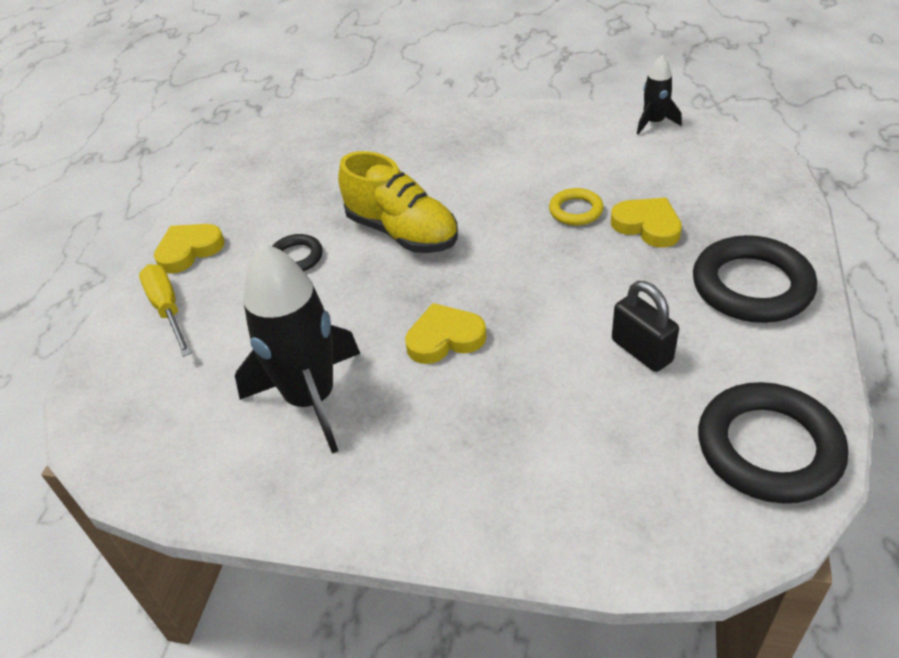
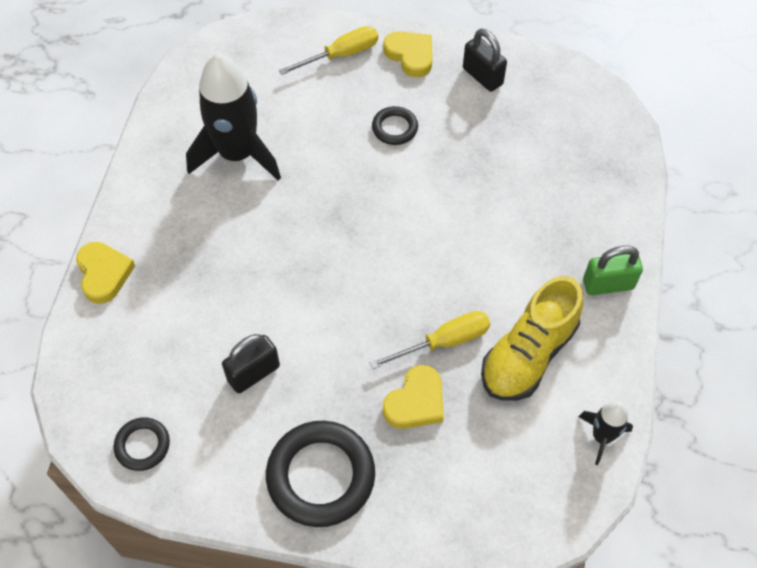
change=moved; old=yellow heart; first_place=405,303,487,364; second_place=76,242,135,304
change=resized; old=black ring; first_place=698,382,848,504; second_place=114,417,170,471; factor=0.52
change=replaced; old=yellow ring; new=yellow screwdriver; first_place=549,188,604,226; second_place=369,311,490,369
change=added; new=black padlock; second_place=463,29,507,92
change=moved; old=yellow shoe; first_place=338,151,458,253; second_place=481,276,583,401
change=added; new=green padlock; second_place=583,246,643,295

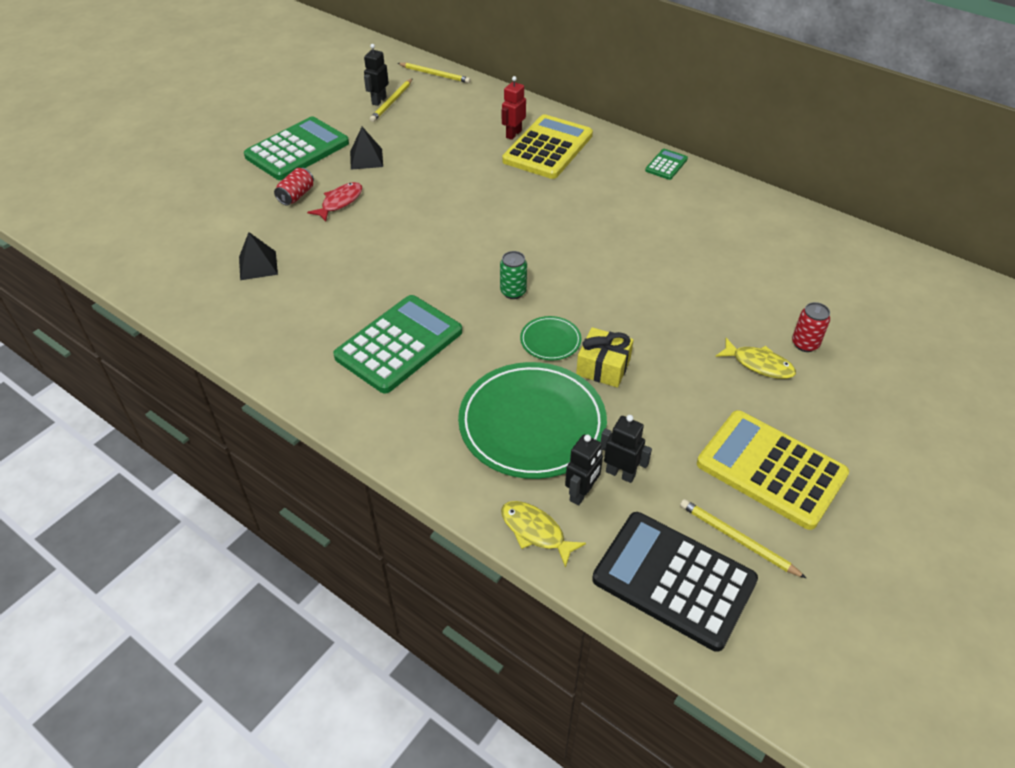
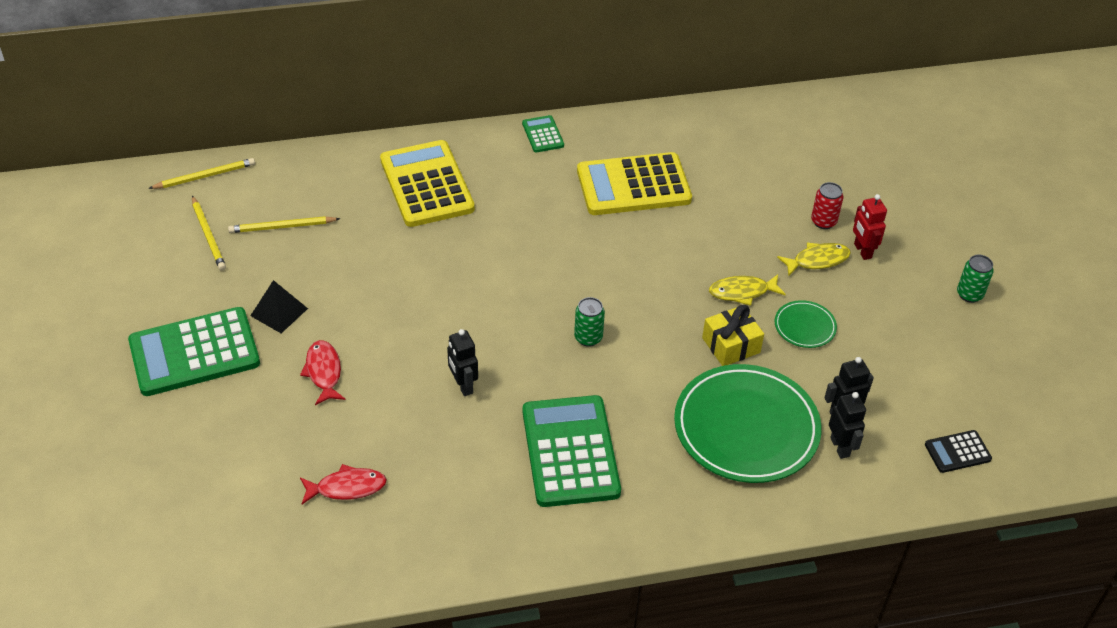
change=turned; old=green calculator; first_place=244,117,349,180; second_place=128,307,260,396; degrees=-105
change=moved; old=yellow pencil; first_place=680,499,806,578; second_place=228,216,340,233
change=replaced; old=black pyramid; new=red fish; first_place=239,232,278,280; second_place=300,464,387,504
change=moved; old=black robot; first_place=364,44,389,106; second_place=447,329,478,396
change=moved; old=yellow calculator; first_place=697,410,849,530; second_place=577,152,692,215
change=moved; old=yellow fish; first_place=501,501,586,568; second_place=709,274,786,306
change=moved; old=green plate; first_place=520,316,582,360; second_place=774,300,837,348
change=moved; old=red robot; first_place=502,76,526,140; second_place=853,194,887,260
change=resized; old=black calculator; first_place=592,512,758,652; second_place=925,430,992,473; factor=0.46
change=added; new=green can; second_place=957,255,994,303
change=removed; old=red can; first_place=274,168,314,205

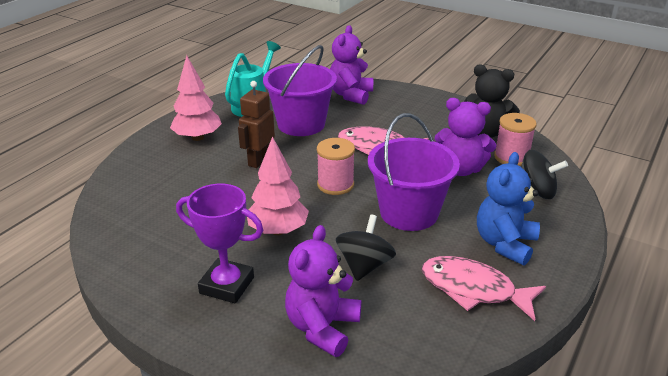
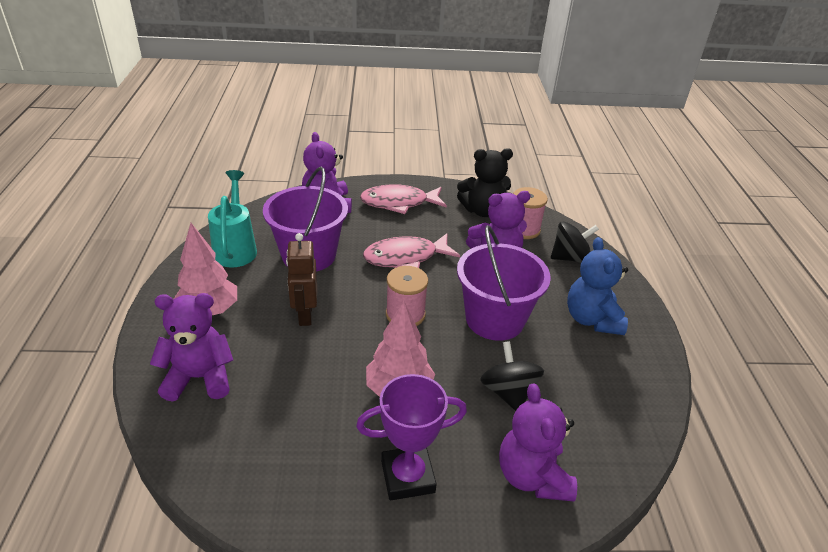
change=added; new=purple teddy bear; second_place=150,293,233,401
change=moved; old=pink fish; first_place=422,256,546,321; second_place=360,184,447,214

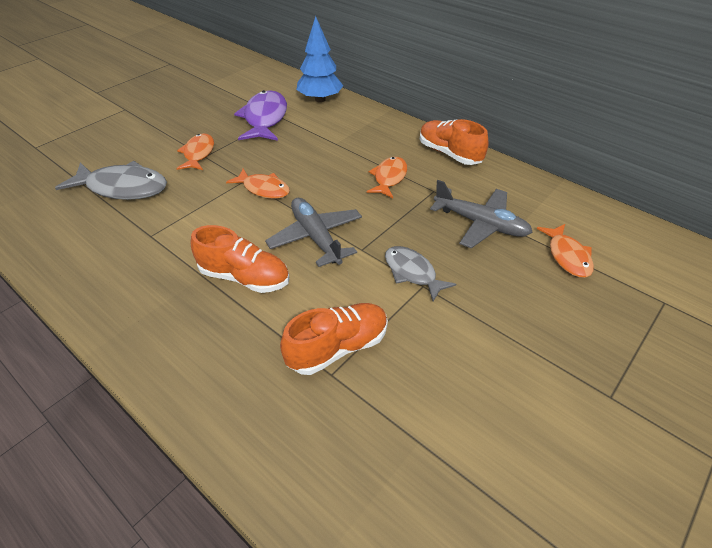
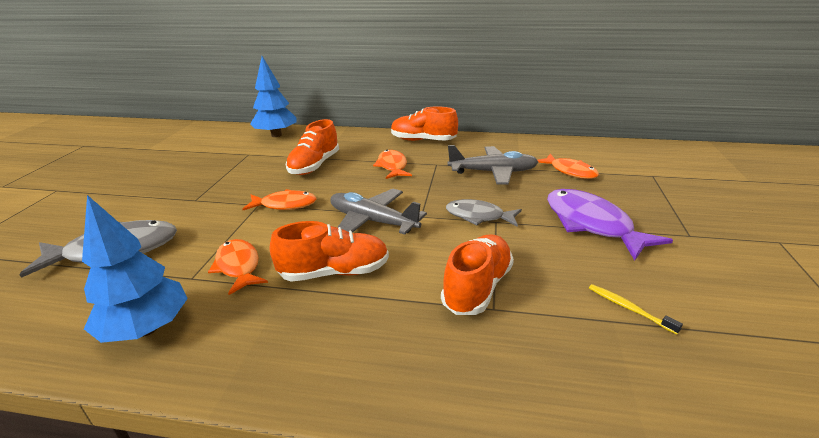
change=added; new=blue tree; second_place=82,195,188,343
change=moved; old=orange fish; first_place=176,133,214,170; second_place=208,239,268,295
change=added; new=orange shoe; second_place=286,119,339,175
change=moved; old=purple fish; first_place=234,90,287,141; second_place=547,189,673,261
change=added; new=yellow toothbrush; second_place=589,284,683,335

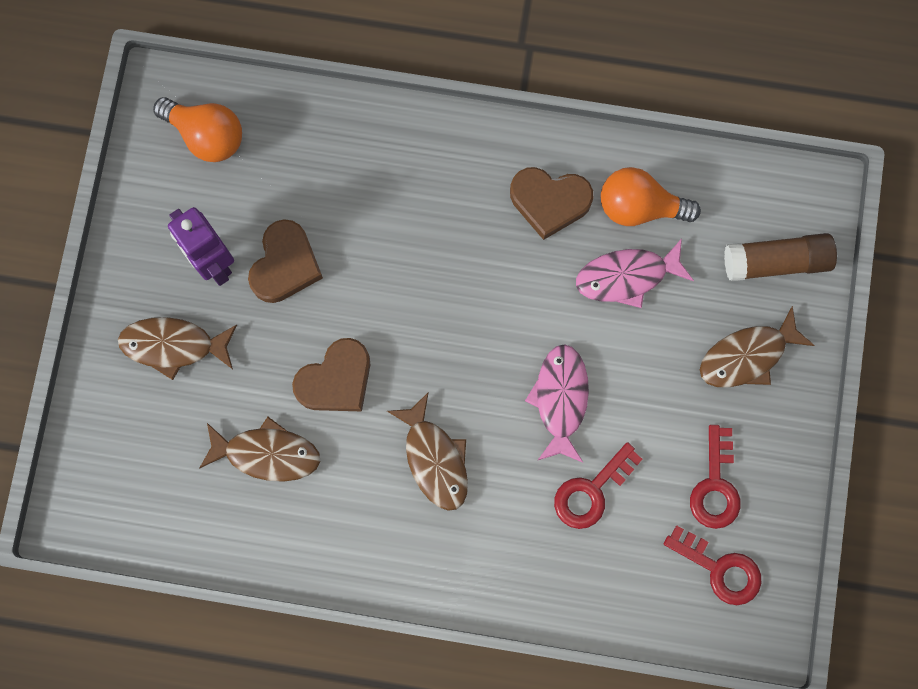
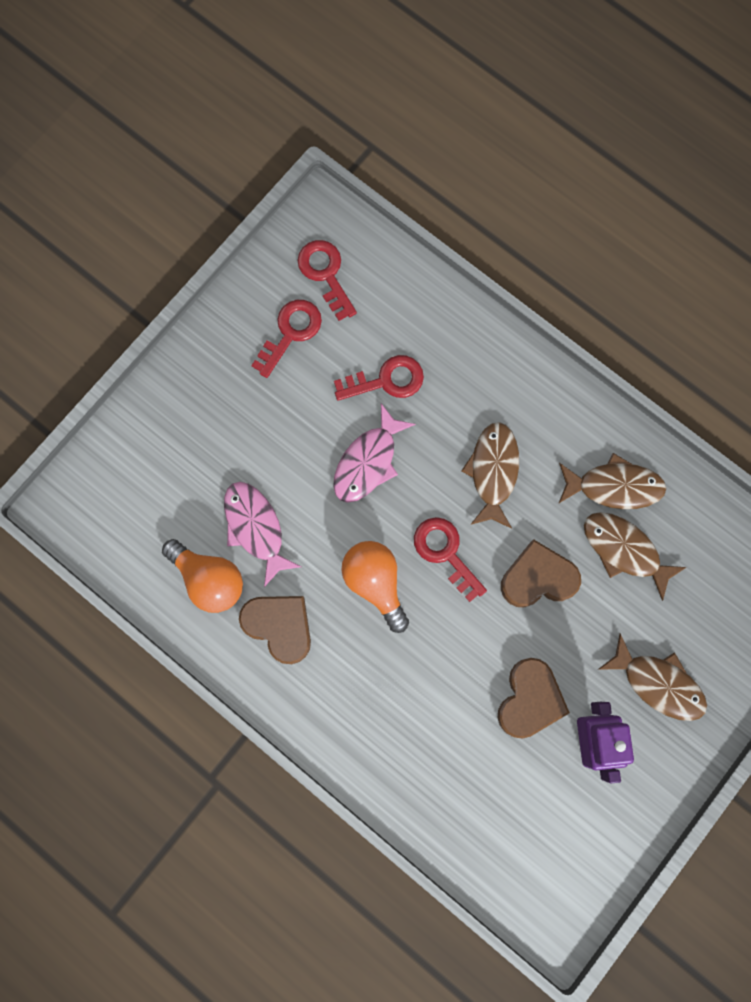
change=turned; old=pink fish; first_place=576,239,694,308; second_place=224,482,301,587; degrees=-135
change=moved; old=orange light bulb; first_place=153,97,242,162; second_place=342,541,409,633
change=added; new=red key; second_place=414,517,487,602
change=turned; old=brown heart; first_place=248,219,323,303; second_place=497,658,570,739; degrees=150
change=moved; old=brown fish; first_place=700,306,815,388; second_place=558,453,666,509
change=removed; old=brown glue stick; first_place=724,233,837,281

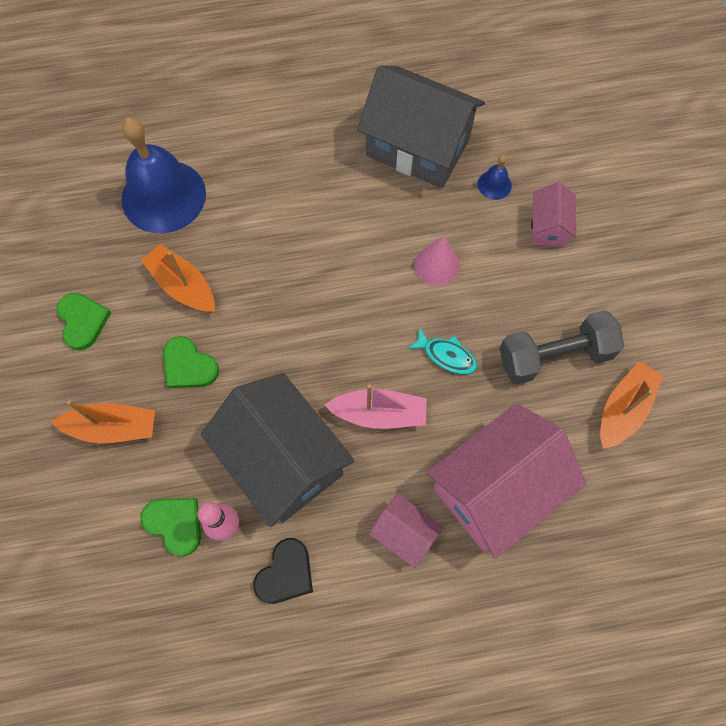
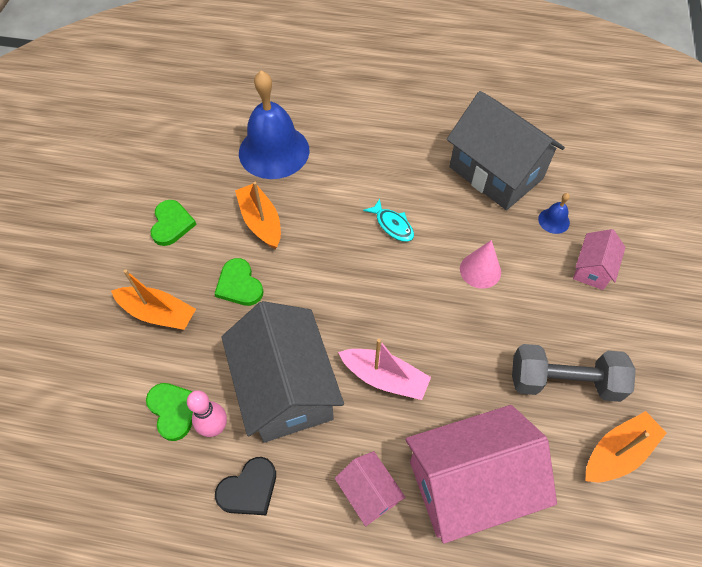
change=moved; old=turquoise fish; first_place=407,327,477,374; second_place=363,199,414,242

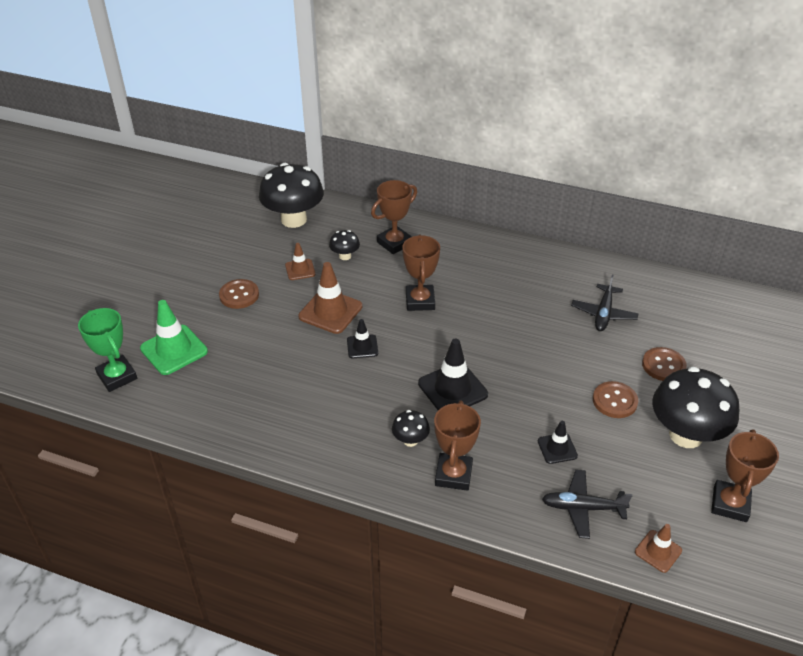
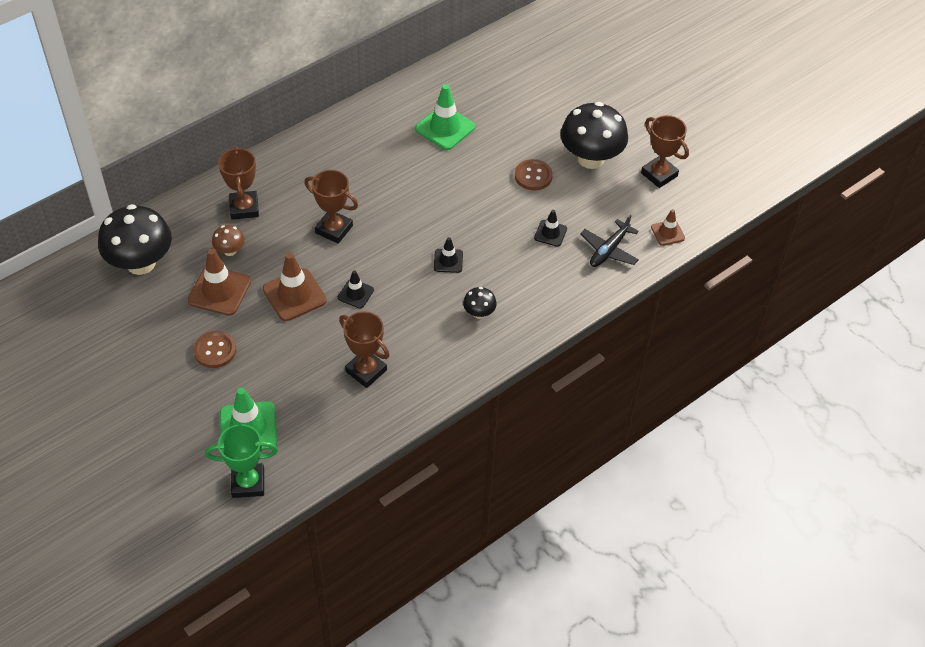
change=resized; old=brown traffic cone; first_place=285,243,316,280; second_place=188,249,251,316; factor=1.76
change=recoloured; old=black mushroom; new=brown mushroom; first_place=329,230,360,260; second_place=212,225,245,256
change=moved; old=brown trophy; first_place=434,400,481,491; second_place=339,311,390,388
change=replaced; old=black plane; new=green traffic cone; first_place=571,274,639,331; second_place=415,84,475,150
change=resized; old=black traffic cone; first_place=418,339,488,410; second_place=434,237,463,273; factor=0.57
change=removed; old=brown button; first_place=642,347,687,381

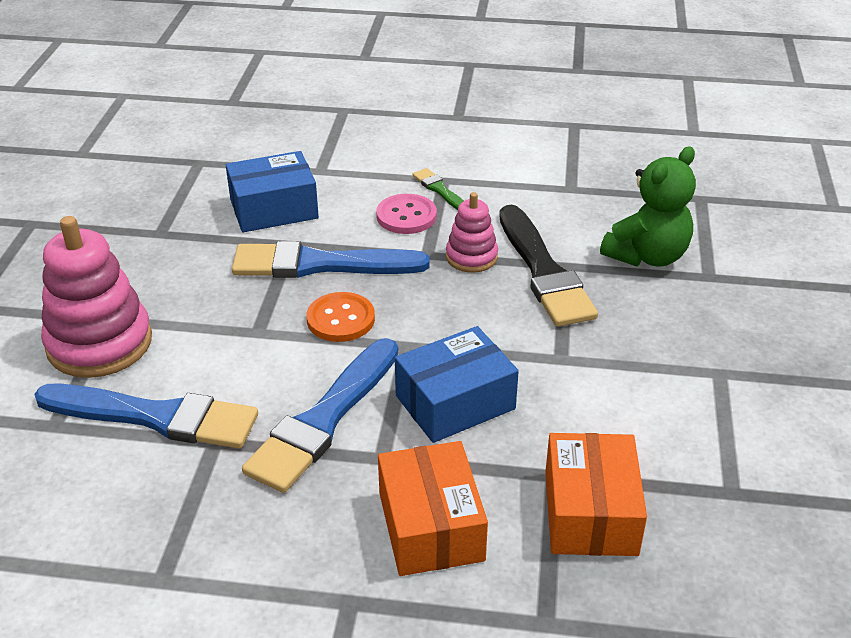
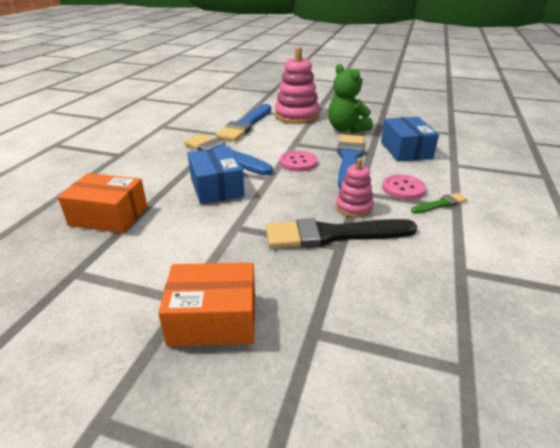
change=moved; old=orange box; first_place=378,441,488,576; second_place=158,262,255,346
change=recoloured; old=orange button; new=pink button; first_place=306,292,375,342; second_place=280,150,317,172
change=moved; old=green teddy bear; first_place=600,146,696,267; second_place=328,64,373,133

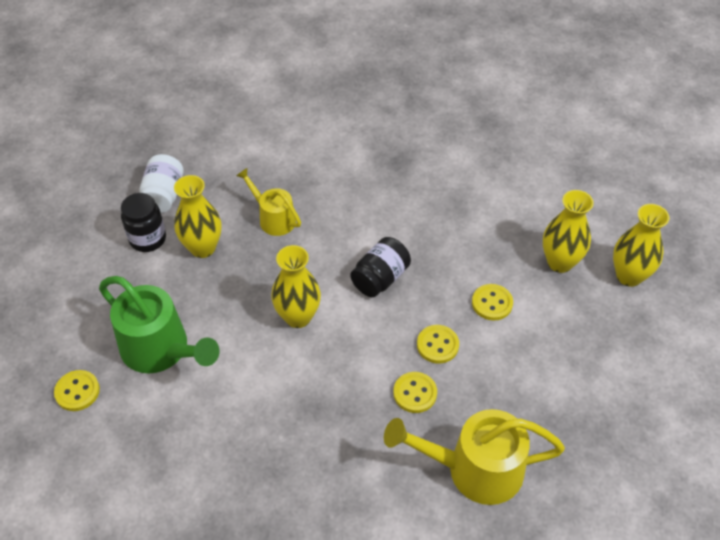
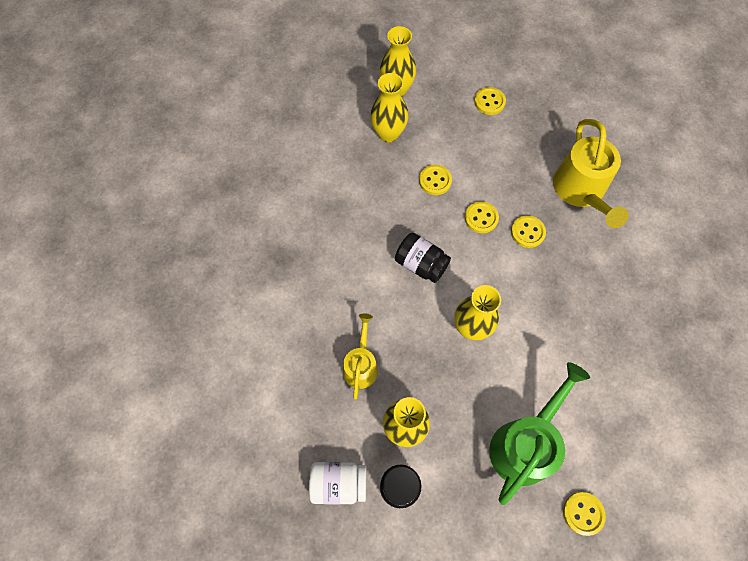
change=turned; old=yellow watering can; first_place=236,168,301,236; second_place=343,313,378,399; degrees=150
change=added; new=yellow button; second_place=474,87,506,115

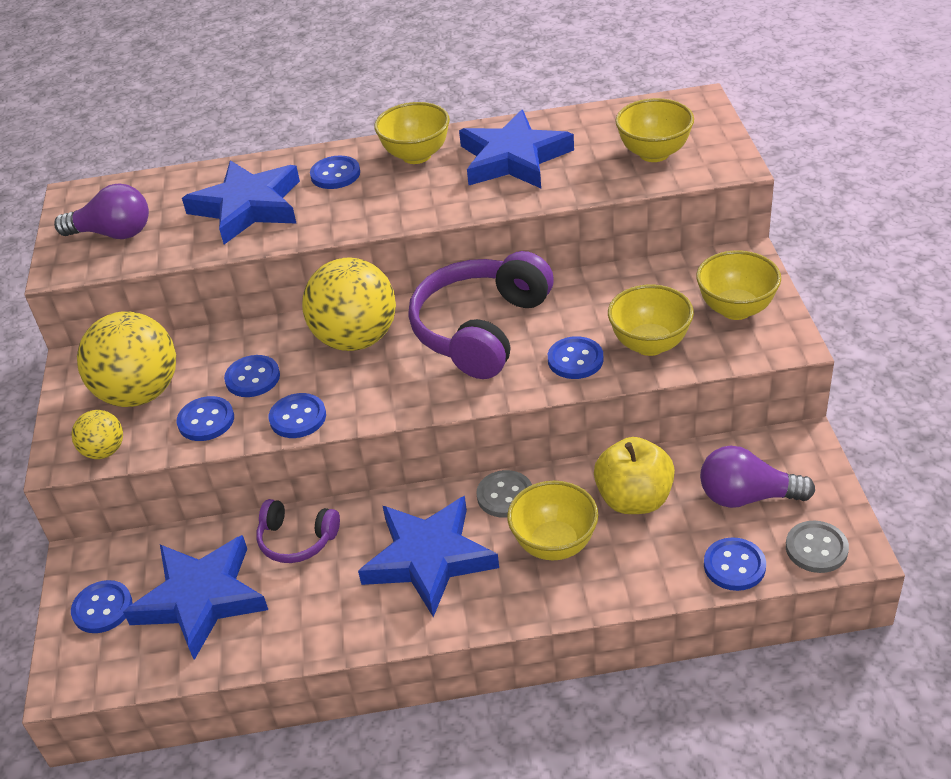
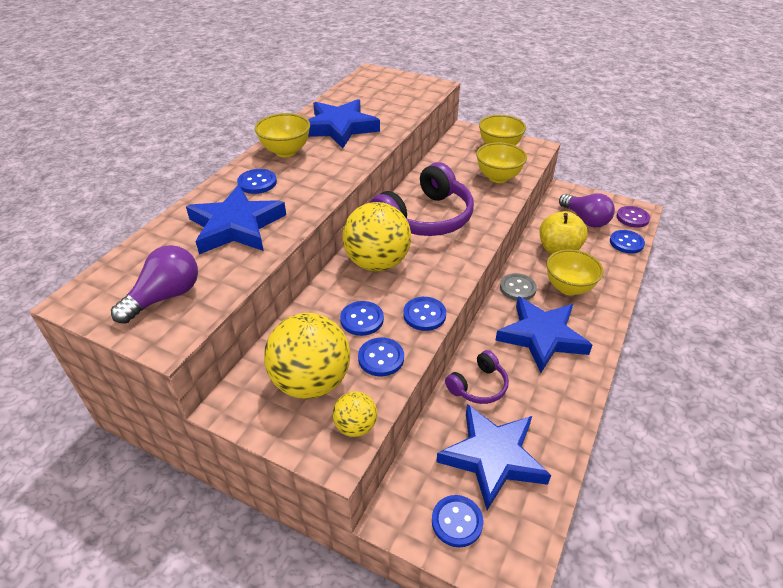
change=turned; old=purple headphones; first_place=408,251,554,379; second_place=370,162,474,236; degrees=-105
change=turned; old=purple light bulb; first_place=700,446,815,508; second_place=559,193,615,227; degrees=-75
change=recoloured; old=grey button; new=purple button; first_place=786,521,849,573; second_place=617,206,650,228
change=removed; old=blue button; first_place=548,336,603,379
change=removed; old=yellow bowl; first_place=615,98,694,162

